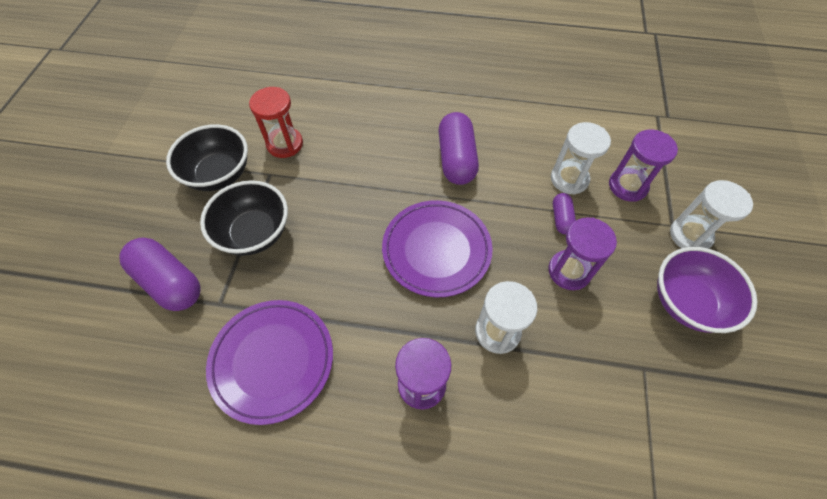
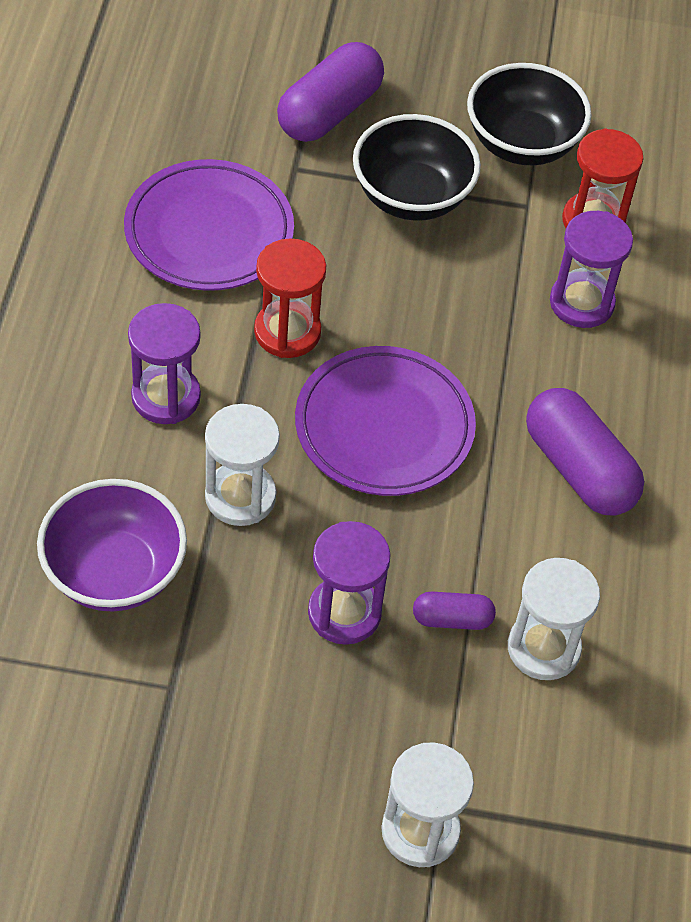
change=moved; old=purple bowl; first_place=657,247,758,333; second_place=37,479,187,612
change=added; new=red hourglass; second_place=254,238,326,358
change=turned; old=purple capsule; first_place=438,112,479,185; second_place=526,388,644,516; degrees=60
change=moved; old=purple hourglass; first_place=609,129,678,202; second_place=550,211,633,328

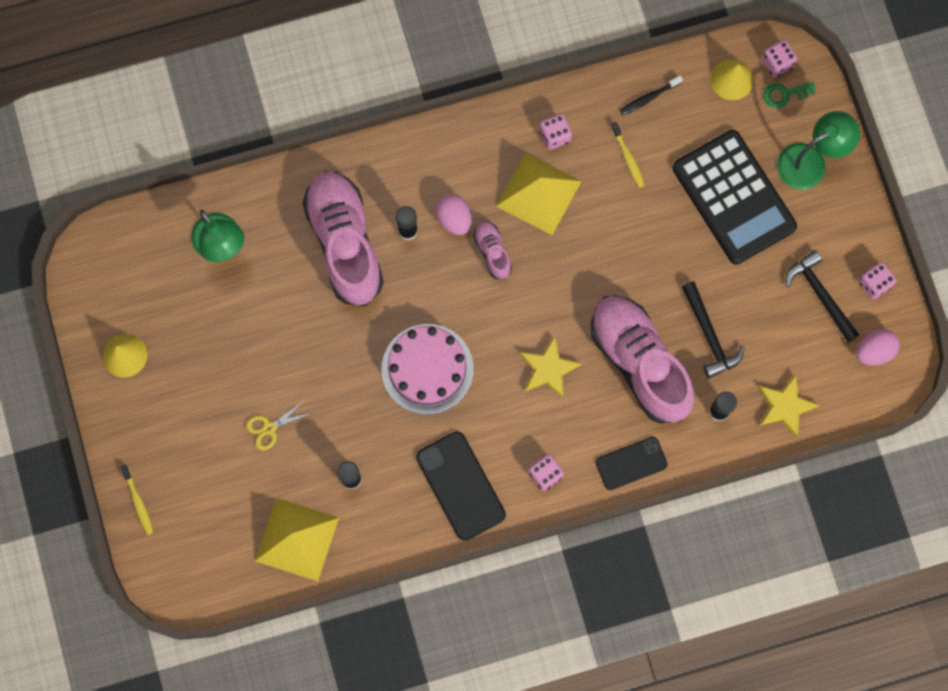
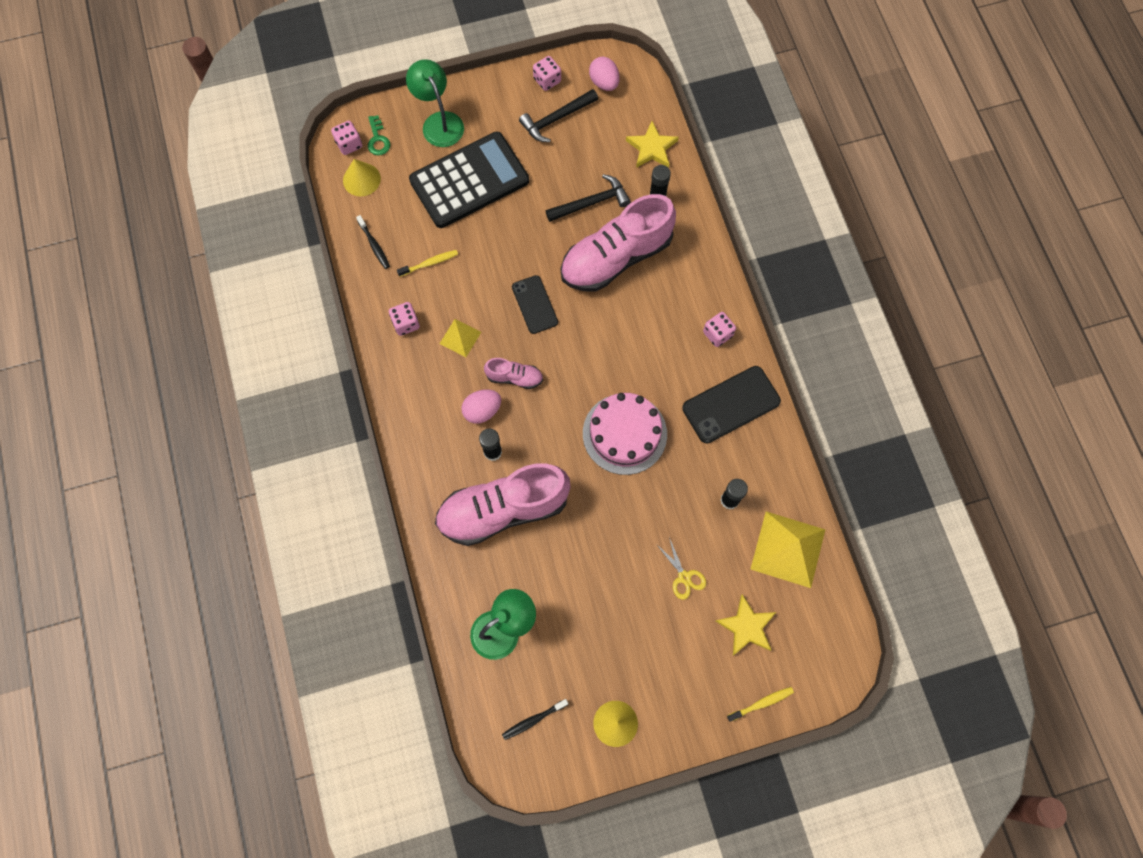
change=resized; old=yellow pyramid; first_place=496,152,582,235; second_place=440,319,481,357; factor=0.53
change=turned; old=pink shoe; first_place=473,221,512,280; second_place=484,358,543,389; degrees=-150
change=added; new=black toothbrush; second_place=502,699,568,740
change=moved; old=black phone; first_place=596,437,668,490; second_place=512,275,558,334
change=moved; old=yellow star; first_place=520,336,582,398; second_place=716,594,776,655

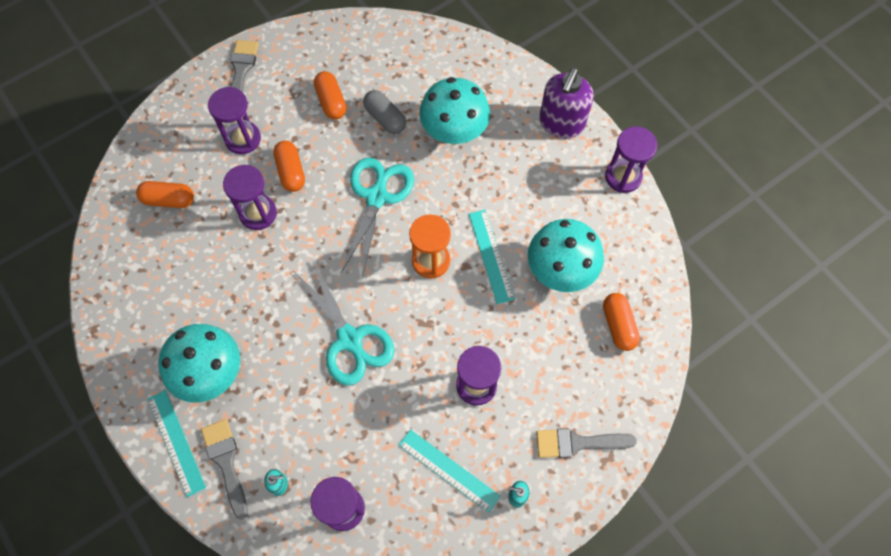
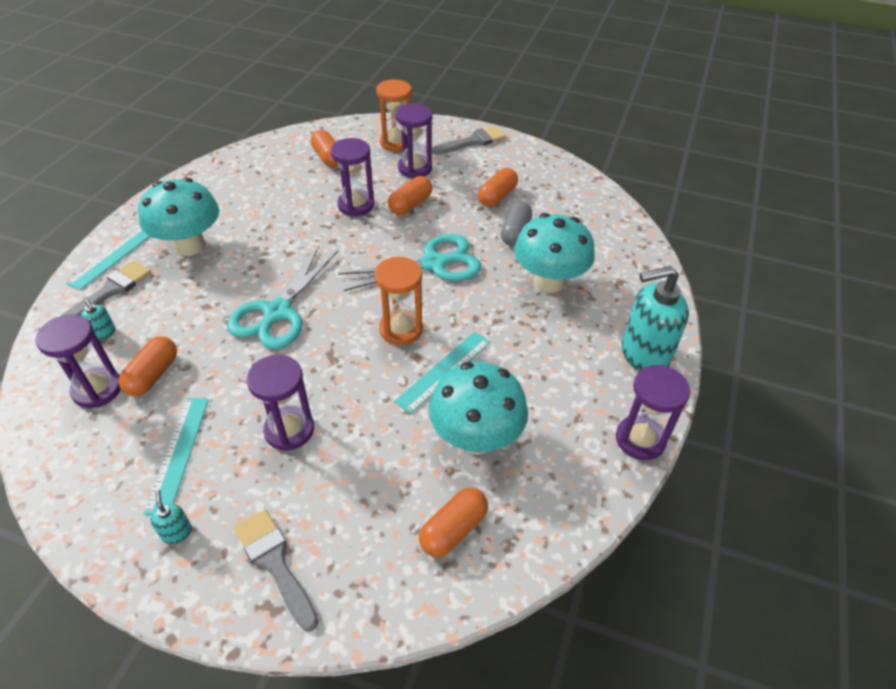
change=added; new=orange capsule; second_place=118,336,177,396
change=added; new=orange hourglass; second_place=376,79,411,152
change=recoloured; old=purple soap dispenser; new=turquoise soap dispenser; first_place=539,68,594,138; second_place=622,266,689,371

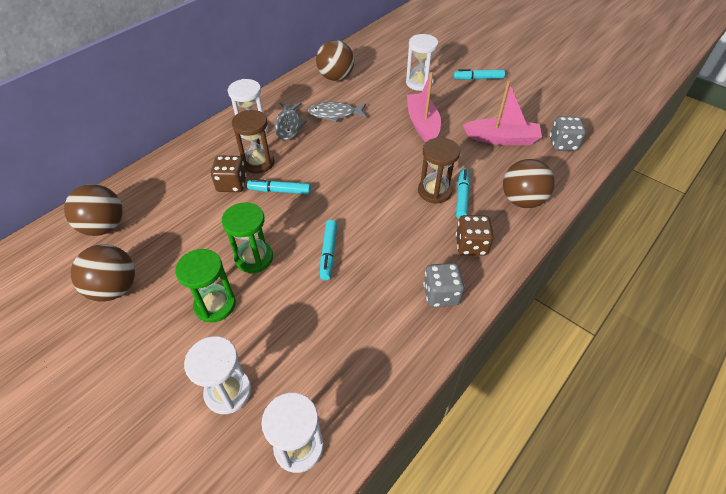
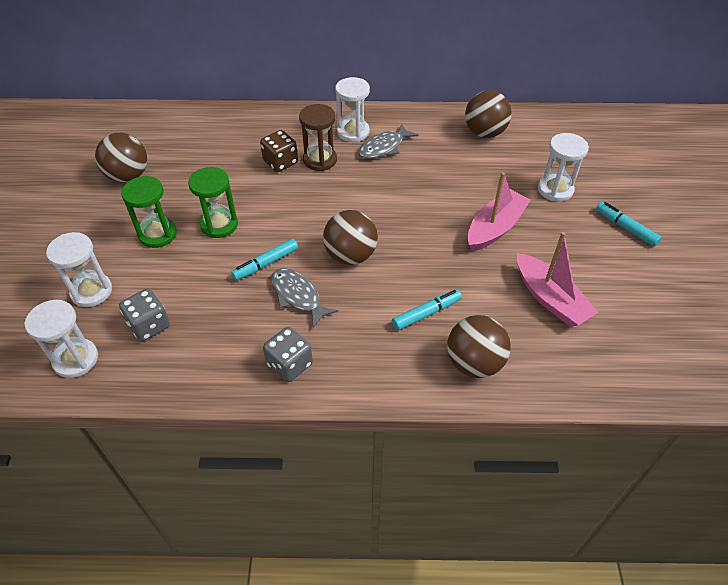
change=moved; old=grey dice; first_place=550,117,586,151; second_place=119,289,170,341
change=moved; old=grey fish; first_place=307,102,366,123; second_place=271,268,338,328
change=moved; old=brown ball; first_place=64,184,123,236; second_place=323,210,378,265
change=removed; old=turquoise marker; first_place=247,179,311,194
change=removed; old=brown hourglass; first_place=418,137,460,204
change=removed; old=brown dice; first_place=456,215,494,256

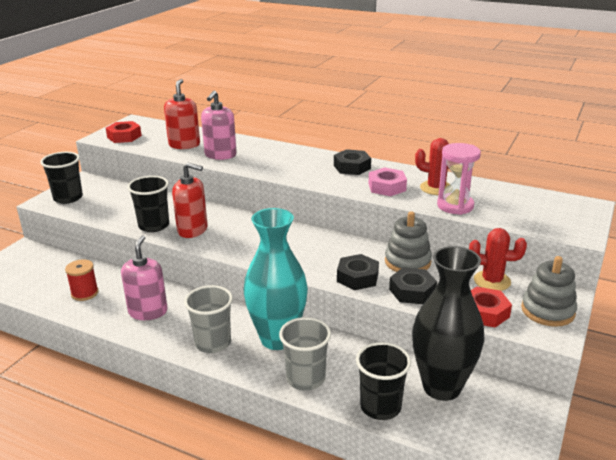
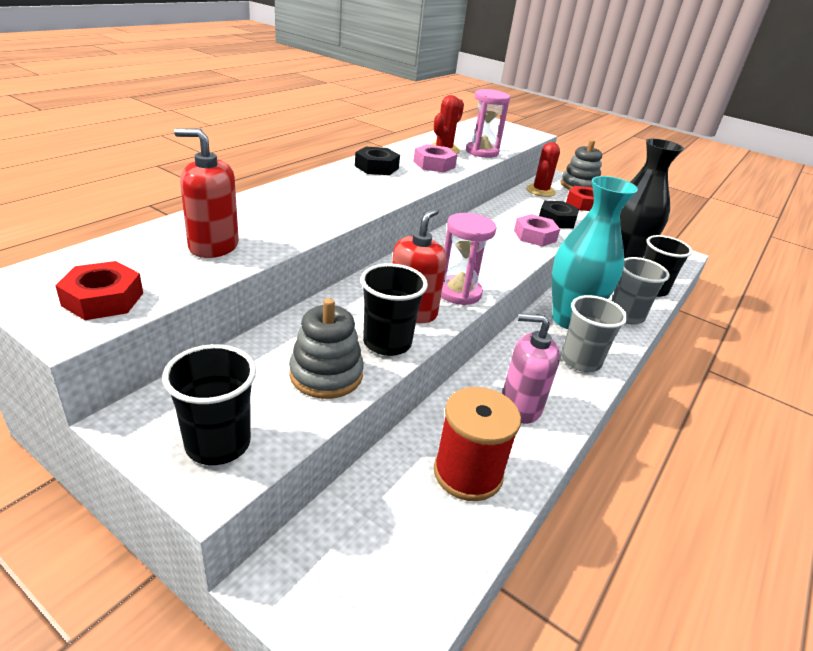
change=moved; old=grey stacking toy; first_place=385,211,432,272; second_place=289,298,364,399
change=resized; old=red spool; first_place=65,259,99,301; second_place=434,387,521,501; factor=1.6
change=added; new=pink hourglass; second_place=441,213,497,305
change=recoloured; old=black nut; new=pink nut; first_place=337,254,379,290; second_place=514,214,560,247
change=removed; old=pink soap dispenser; first_place=201,91,237,160

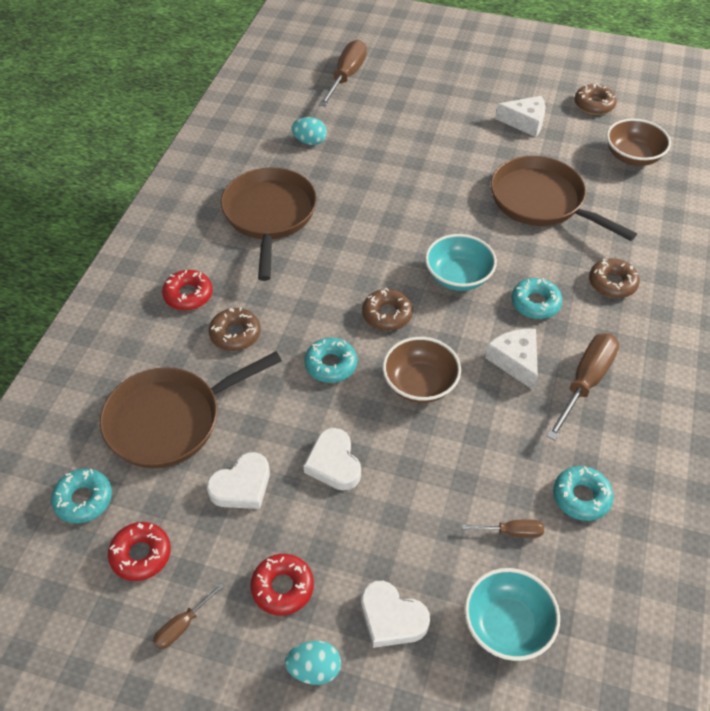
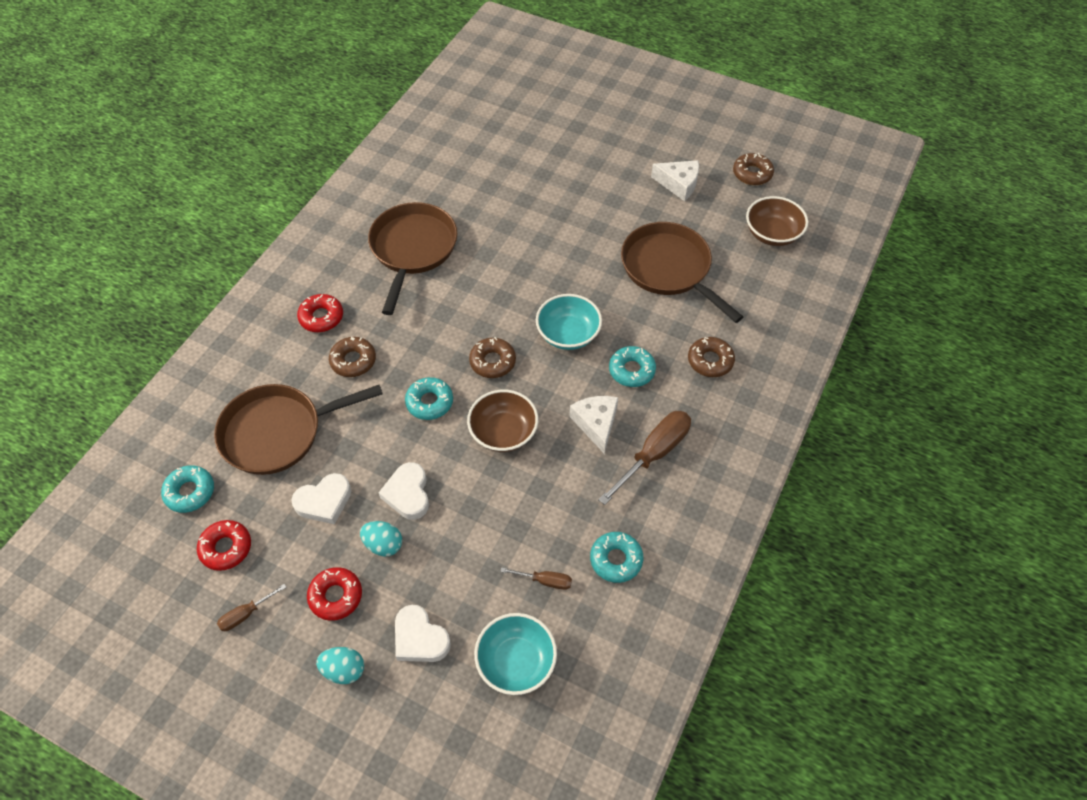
change=moved; old=turquoise egg; first_place=291,117,327,145; second_place=360,521,402,557
change=removed; old=brown screwdriver; first_place=319,40,367,107

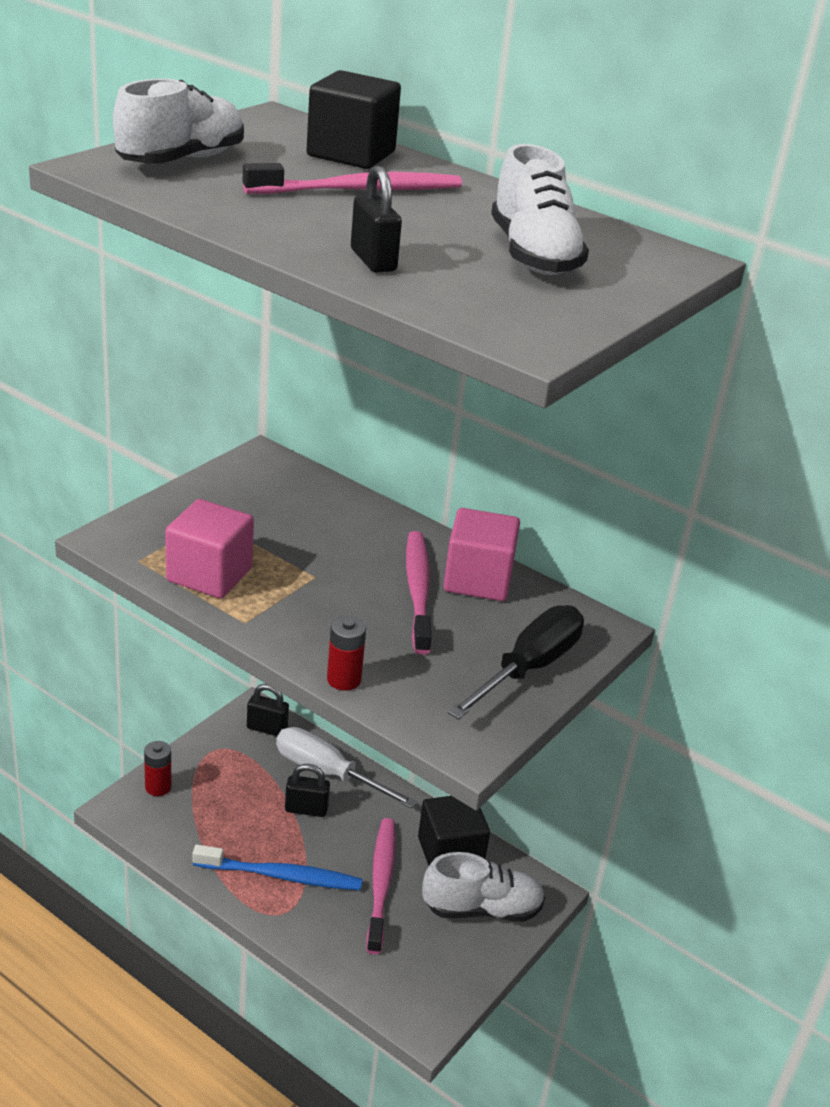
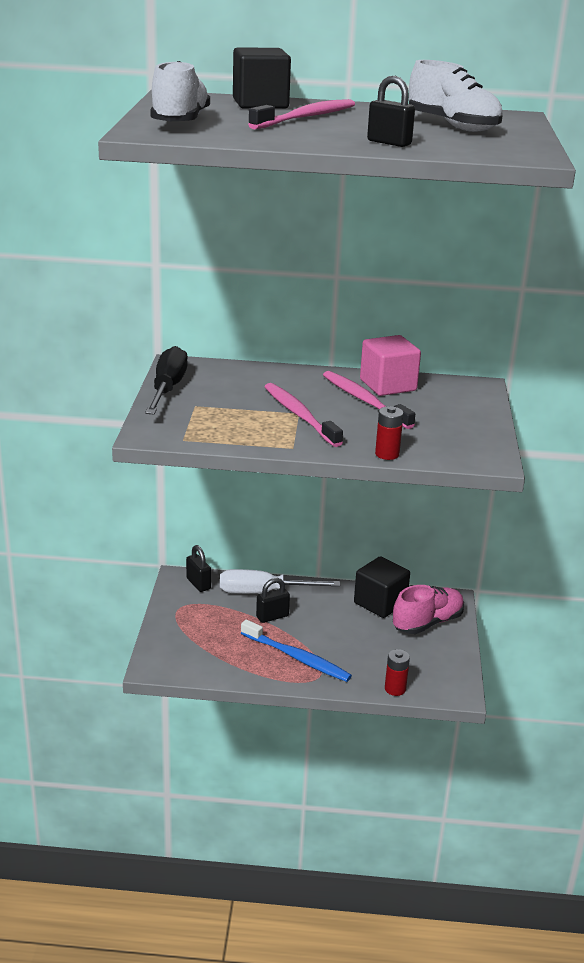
change=moved; old=black screwdriver; first_place=448,605,584,719; second_place=145,346,188,414
change=turned; old=black padlock; first_place=247,684,289,736; second_place=186,545,211,592; degrees=75
change=turned; old=blue toothbrush; first_place=193,845,363,890; second_place=241,619,352,682; degrees=60
change=moved; old=pink toothbrush; first_place=366,818,395,954; second_place=265,383,343,447
change=moved; old=red battery; first_place=144,741,172,796; second_place=385,649,410,696
change=recoloured; old=white shoe; new=pink shoe; first_place=422,852,545,922; second_place=393,585,464,634
change=removed; old=pink cube; first_place=165,499,254,598

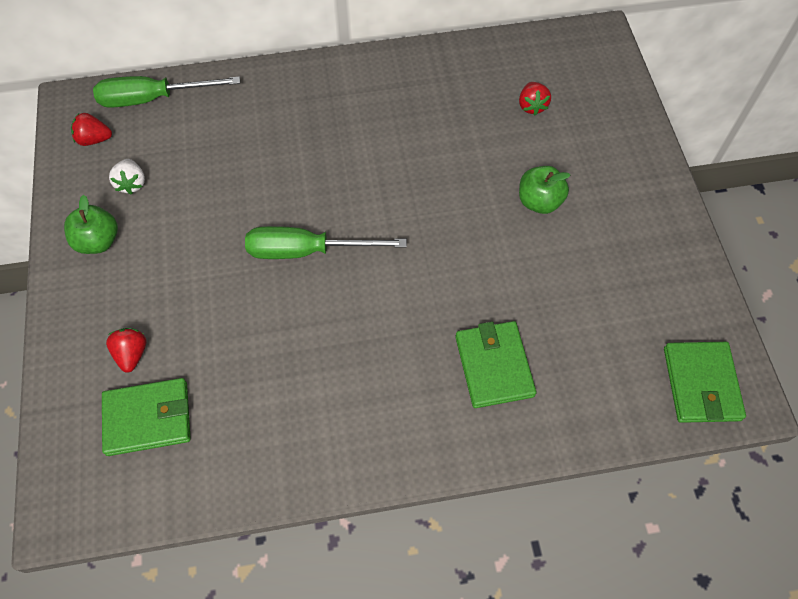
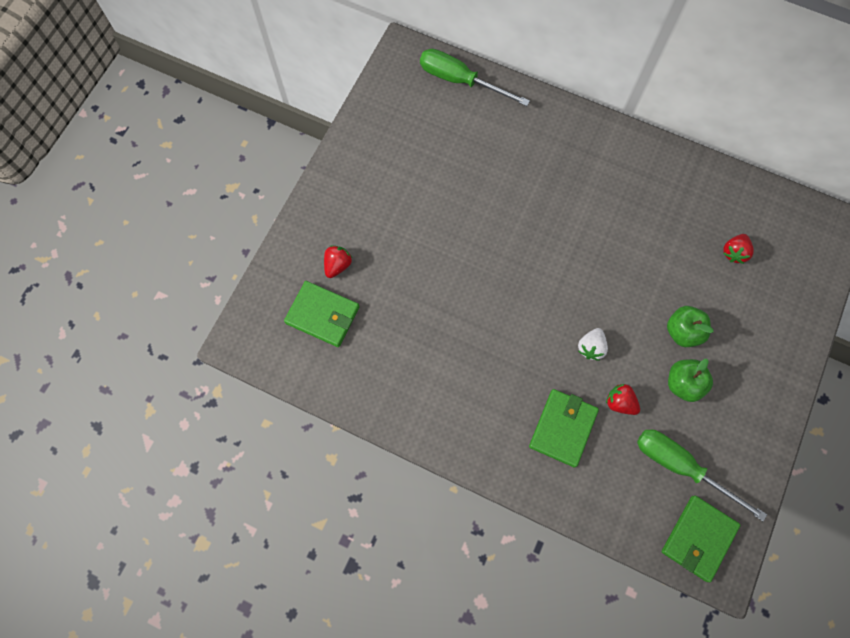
change=moved; old=white strawberry; first_place=109,159,145,195; second_place=578,328,608,361
change=moved; old=red strawberry; first_place=71,113,112,146; second_place=606,384,640,415
change=moved; old=green screwdriver; first_place=245,226,407,259; second_place=637,430,767,521
change=moved; old=green apple; first_place=64,195,118,254; second_place=668,359,713,402

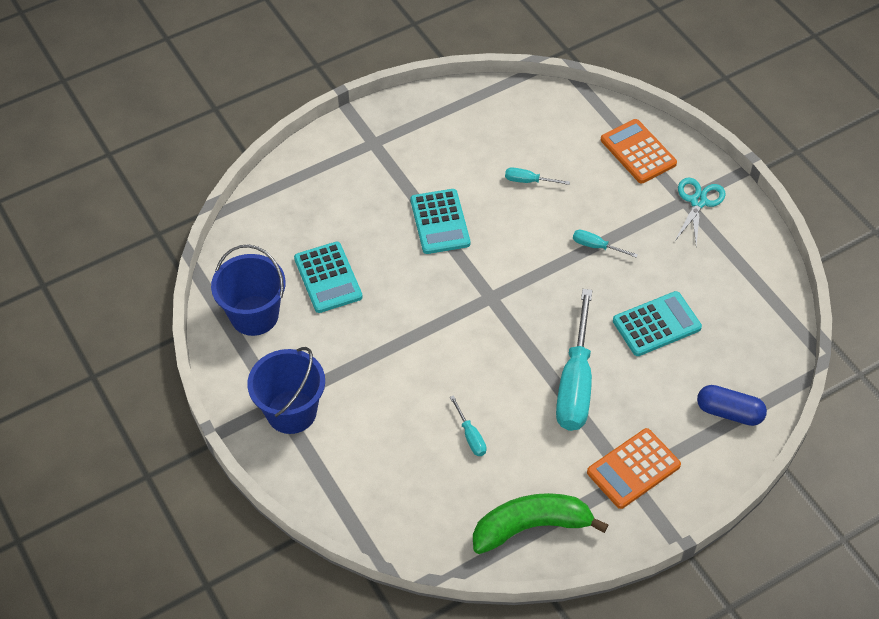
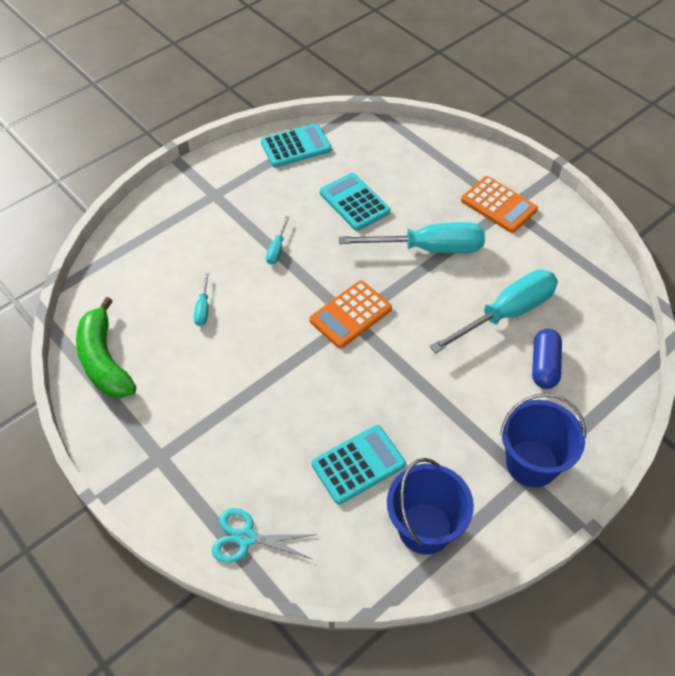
change=moved; old=green banana; first_place=473,493,608,554; second_place=76,297,136,398
change=moved; old=turquoise scissors; first_place=675,178,726,245; second_place=212,508,317,563
change=moved; old=turquoise calculator; first_place=410,189,470,254; second_place=261,123,331,168
change=moved; old=orange calculator; first_place=601,119,677,183; second_place=310,281,392,348
change=resized; old=turquoise screwdriver; first_place=450,395,486,456; second_place=430,270,558,353; factor=2.29
change=moved; old=blue capsule; first_place=697,385,767,426; second_place=532,329,562,389

